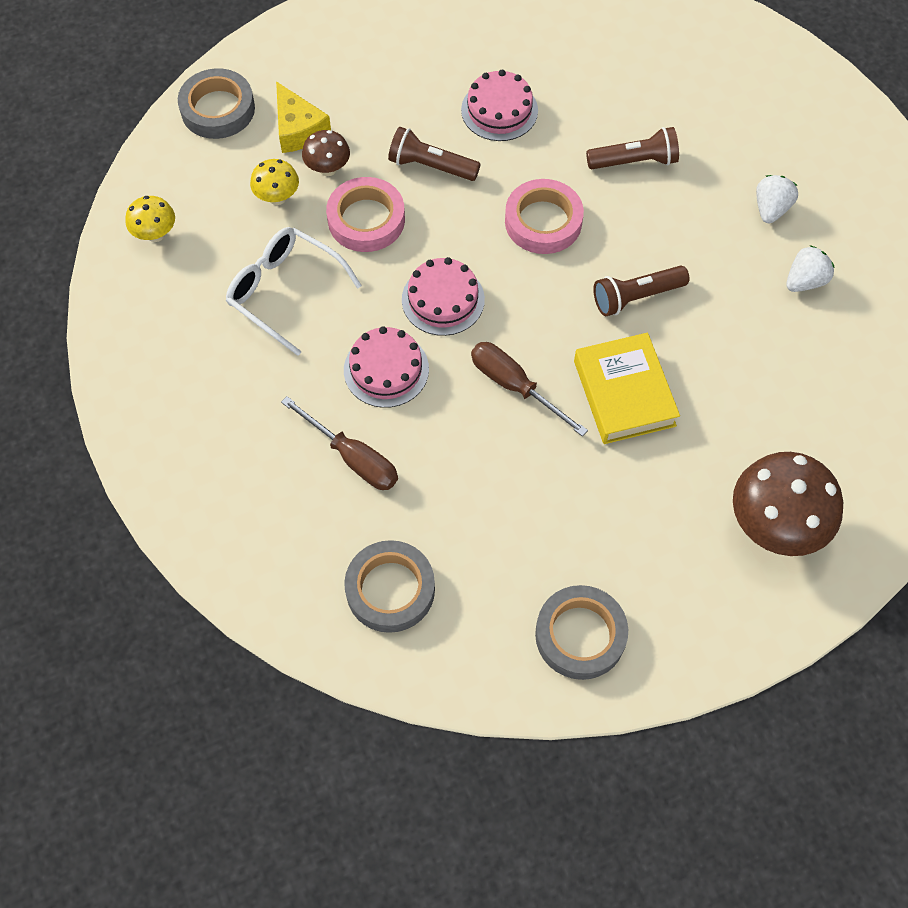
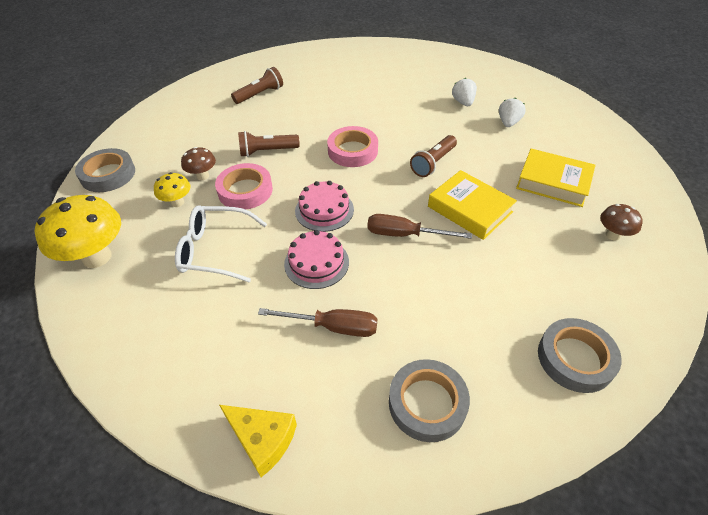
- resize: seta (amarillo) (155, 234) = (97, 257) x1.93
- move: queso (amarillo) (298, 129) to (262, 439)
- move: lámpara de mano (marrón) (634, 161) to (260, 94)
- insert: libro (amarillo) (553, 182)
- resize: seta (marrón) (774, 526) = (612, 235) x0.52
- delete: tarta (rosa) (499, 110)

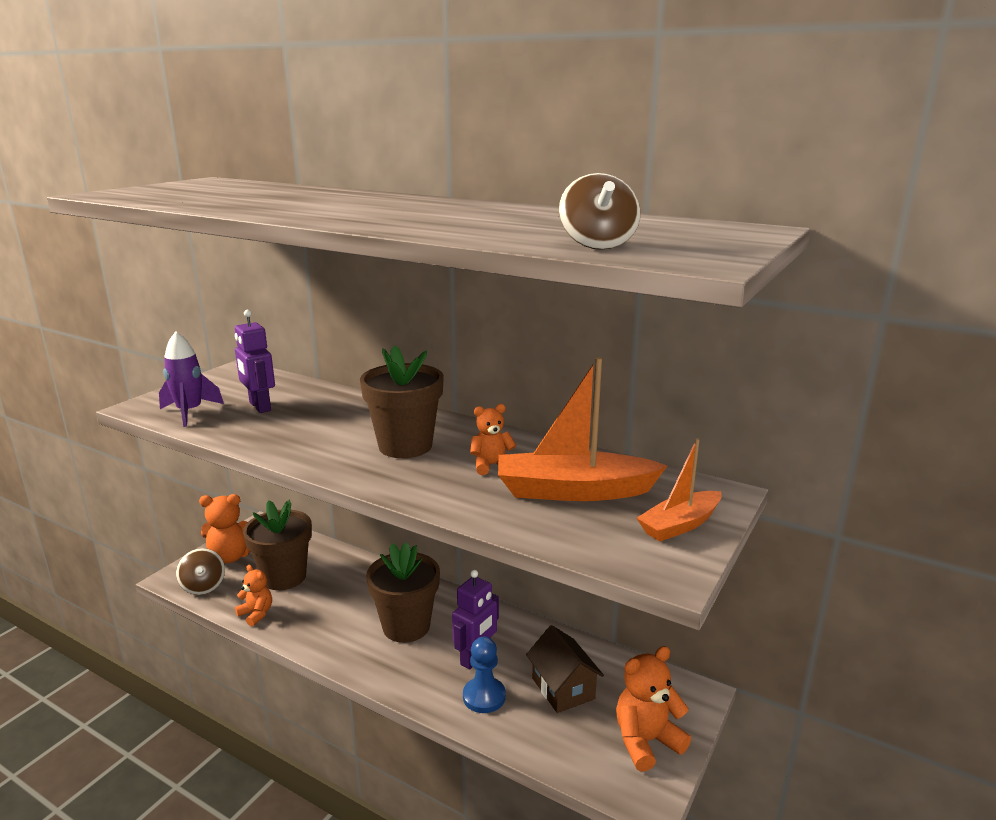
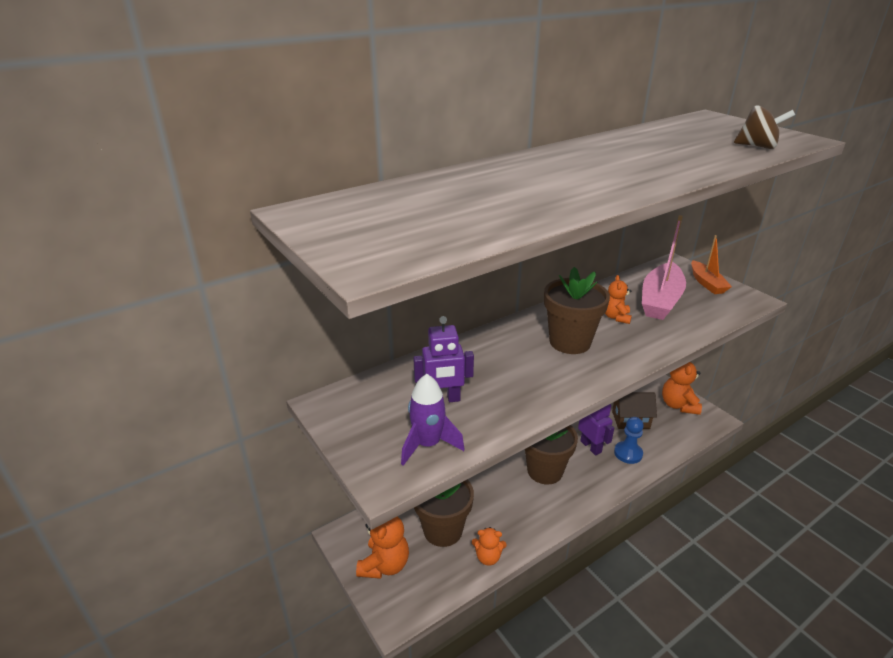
- rotate: osito (naranja) (256, 614) = (488, 557) 150 degrees counterclockwise
- recolor: barco (naranja) (573, 491) to barco (rosa) (660, 300)
- delete: peonza (marrón) (203, 586)

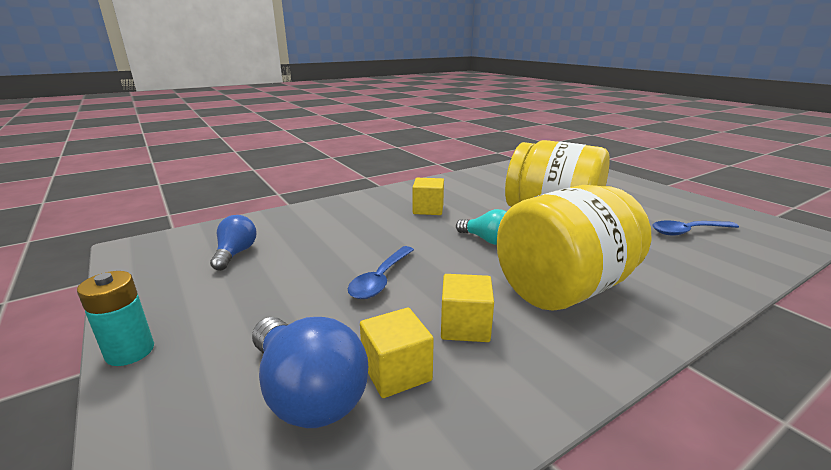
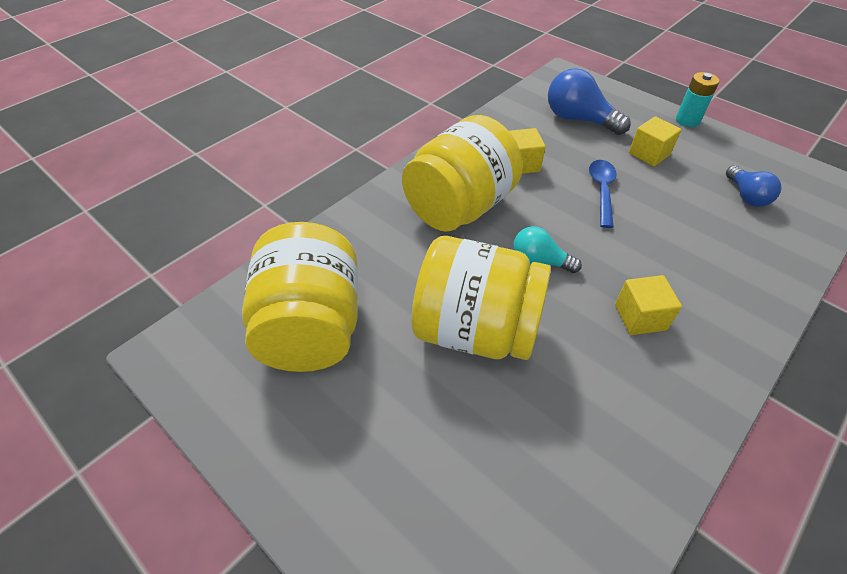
- replace: cuchara (azul) (688, 231) to tarro (amarillo) (311, 327)
- move: cubo (amarillo) (396, 372) to (649, 154)

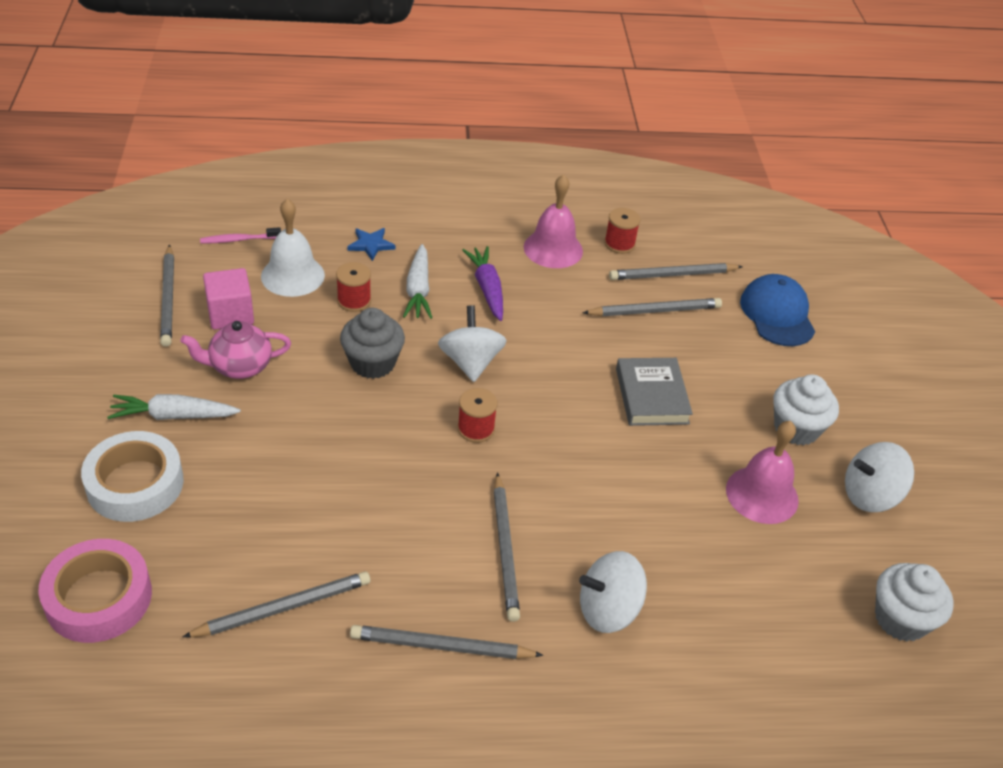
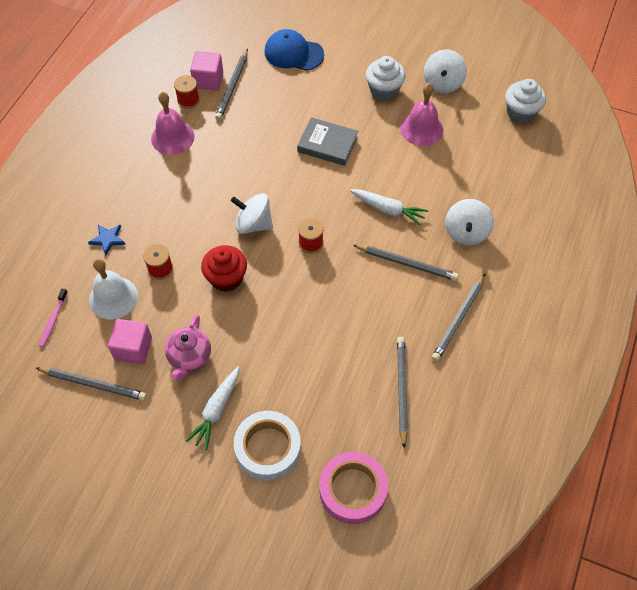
- insert: cubo (rosa) (208, 80)
- recolor: magdalena (gris) (372, 363) to magdalena (rojo) (226, 278)
- move: zanahoria (blanco) (418, 290) to (388, 209)
- delete: zanahoria (morado) (487, 289)
- delete: lápiz (gris) (654, 311)

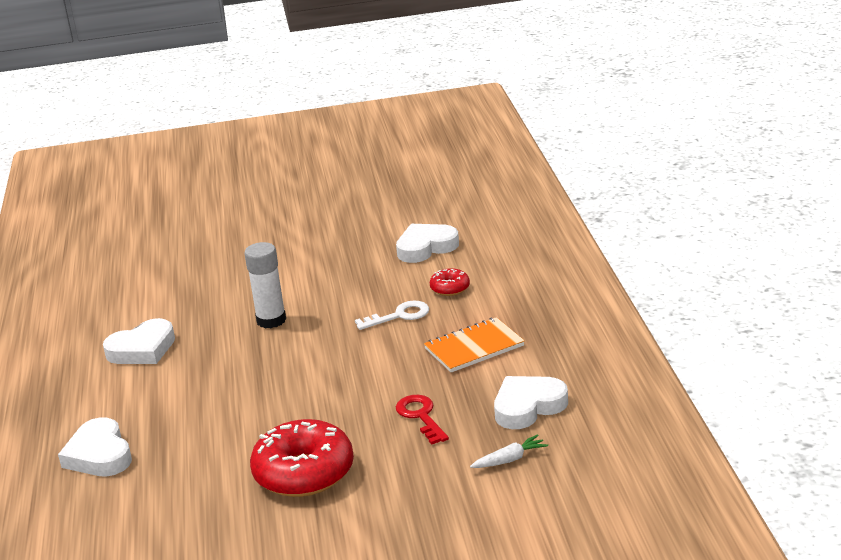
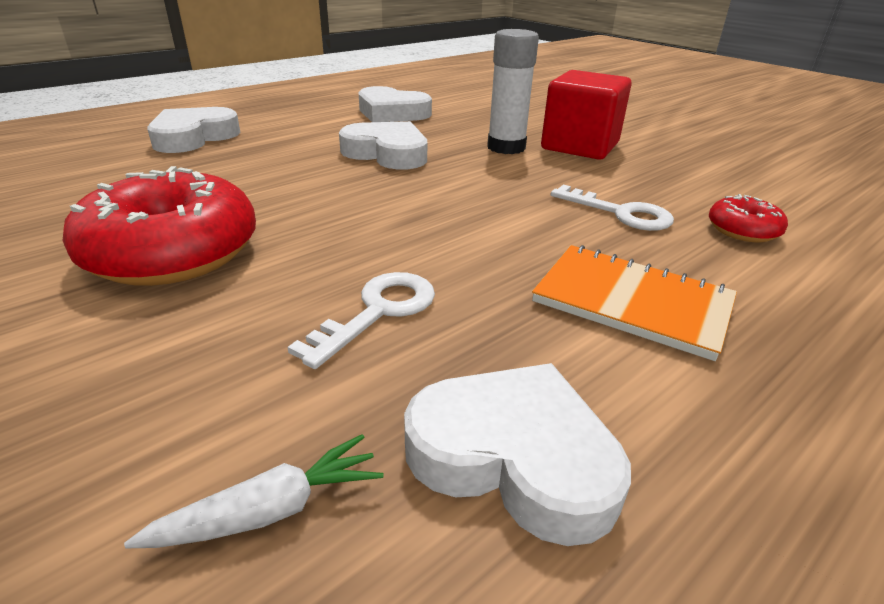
- rotate: zanahoria (blanco) (510, 459) = (270, 510) 60 degrees counterclockwise
- recolor: llave (rojo) (420, 416) to llave (blanco) (378, 311)
- move: corazón (blanco) (426, 247) to (387, 153)
- insert: cubo (rojo) (580, 146)

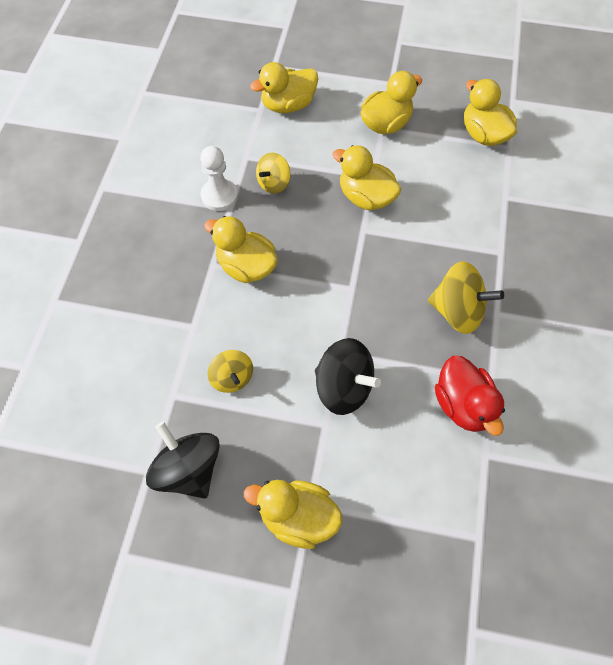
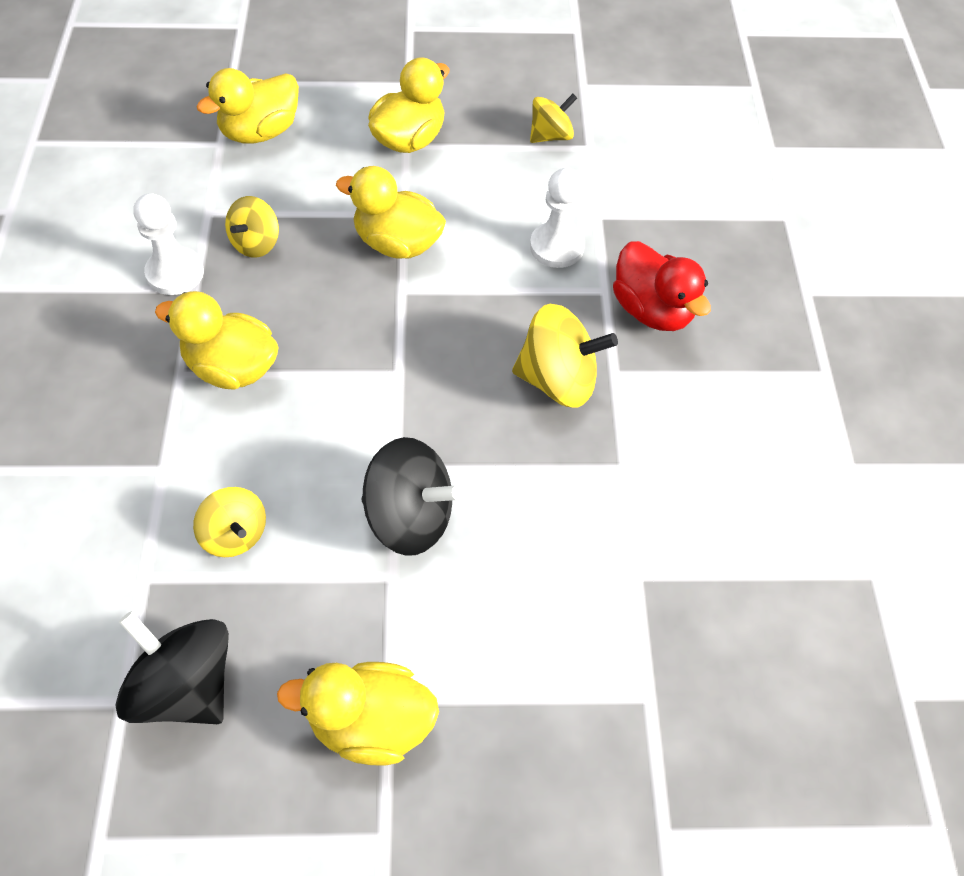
- replace: pato (amarillo) (483, 134) to peonza (amarillo) (551, 136)
- insert: peón (blanco) (556, 247)
- move: pato (rojo) (463, 405) to (652, 310)

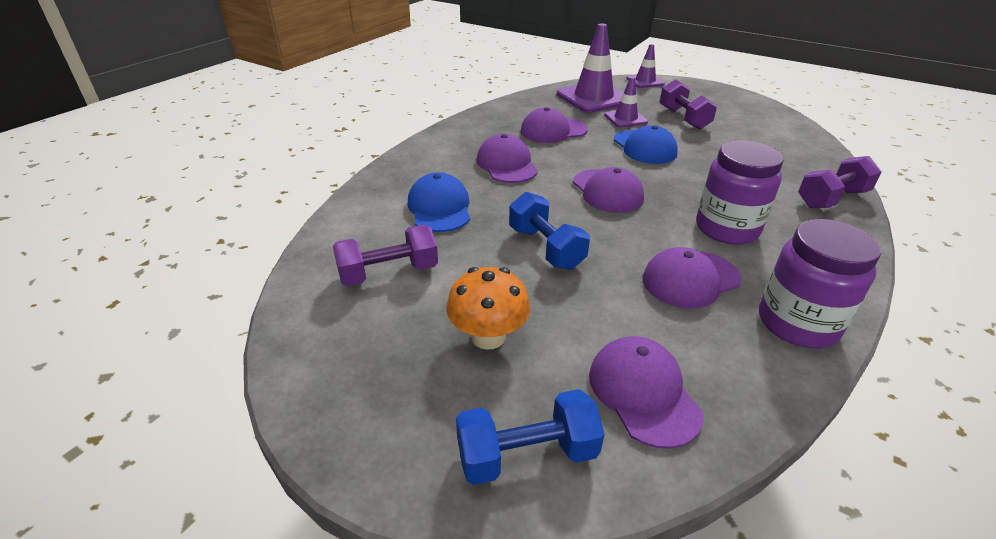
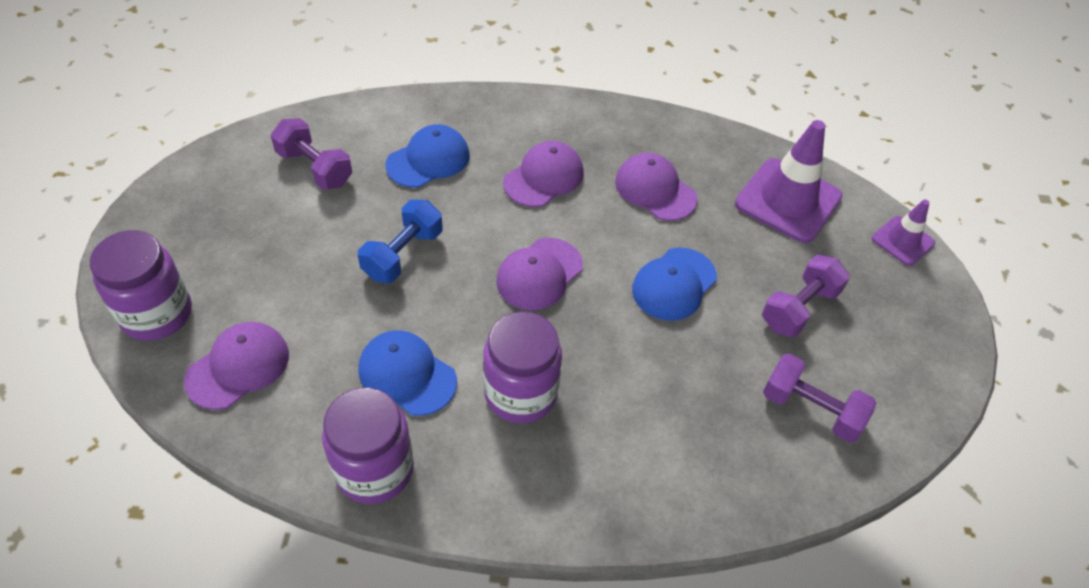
- replace: mancuerna (azul) (527, 455) to tarro (morado) (157, 314)
- recolor: gorra (morado) (690, 279) to gorra (azul) (407, 374)
- move: mancuerna (morado) (831, 199) to (811, 409)
- delete: seta (naranja) (488, 336)
- delete: cono de tráfico (morado) (625, 119)

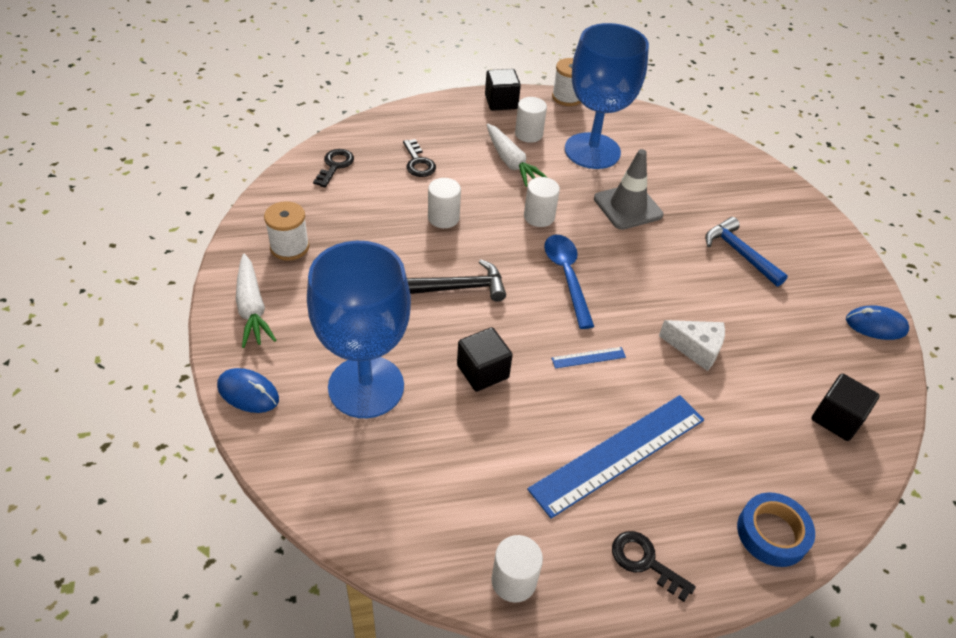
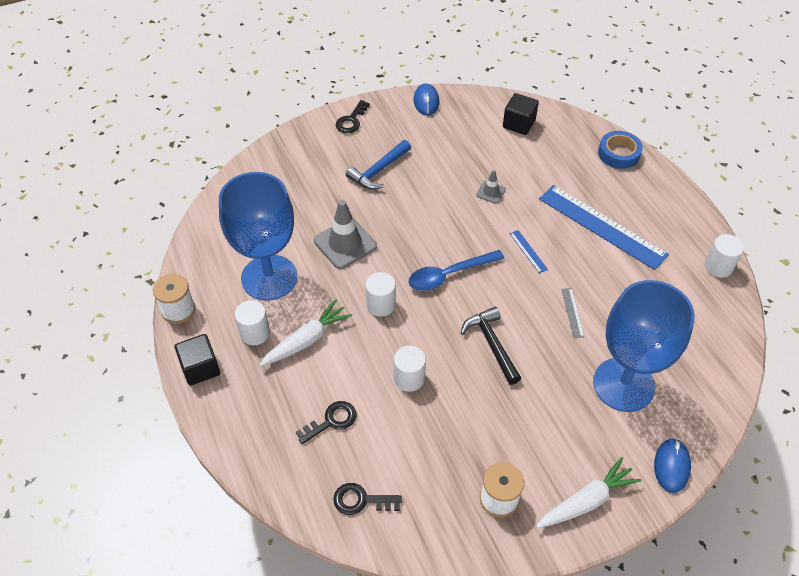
- move: llave (negro) (645, 562) to (351, 120)
- replace: queso (blanco) (696, 348) to cono de tráfico (gris) (490, 192)
- replace: cubo (negro) (482, 371) to regla (gris) (572, 312)

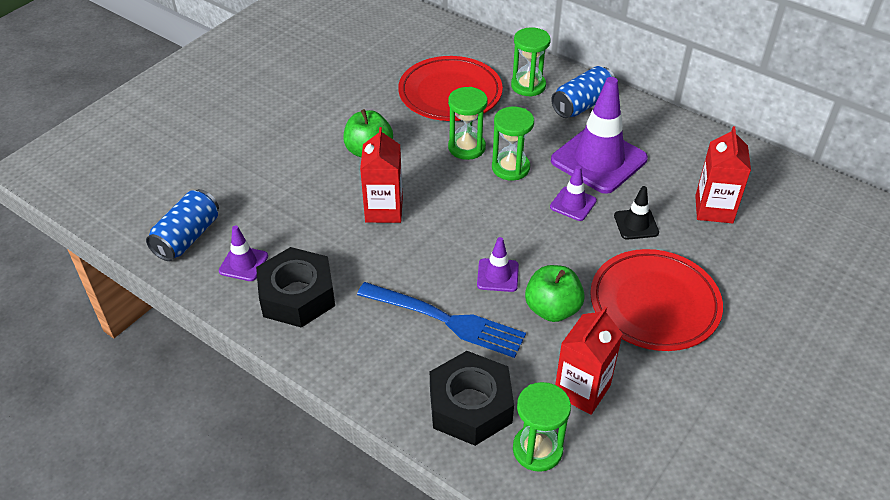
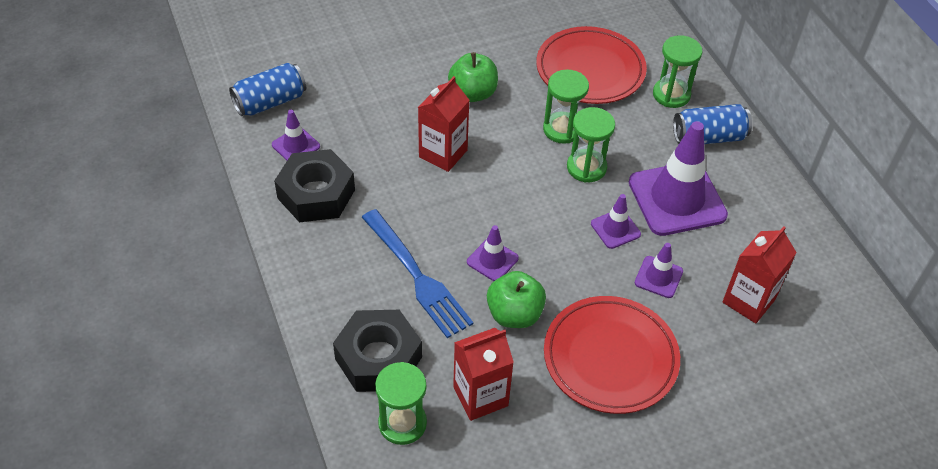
- recolor: cono de tráfico (negro) (636, 224) to cono de tráfico (morado) (658, 277)

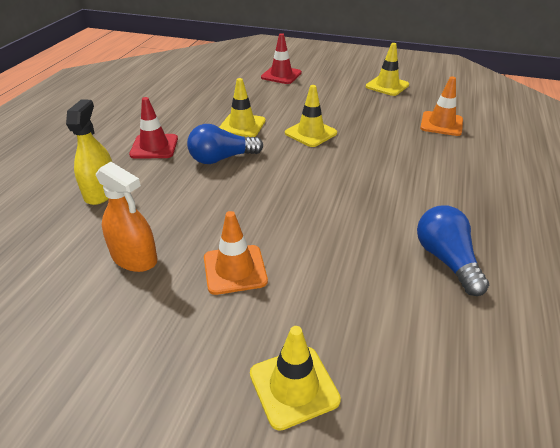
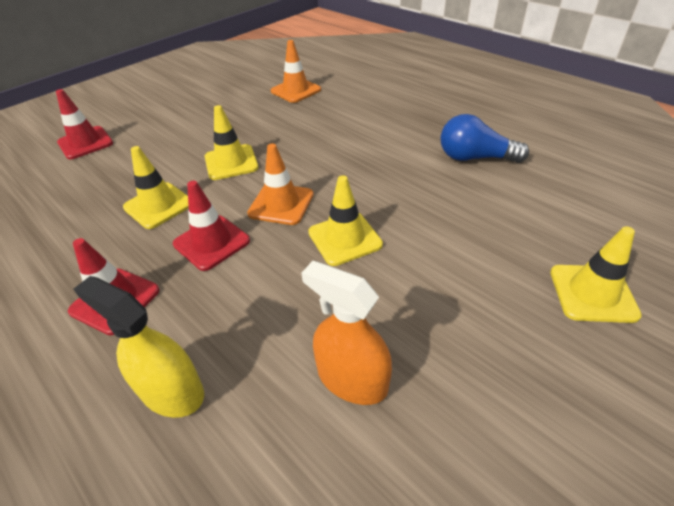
- replace: bombilla (azul) (221, 158) to cono de tráfico (rojo) (211, 242)
- move: cono de tráfico (naranja) (235, 269) to (281, 204)
- rotate: pulverizador (naranja) (134, 258) = (352, 379) 120 degrees counterclockwise
- move: cono de tráfico (amarillo) (387, 86) to (345, 238)

